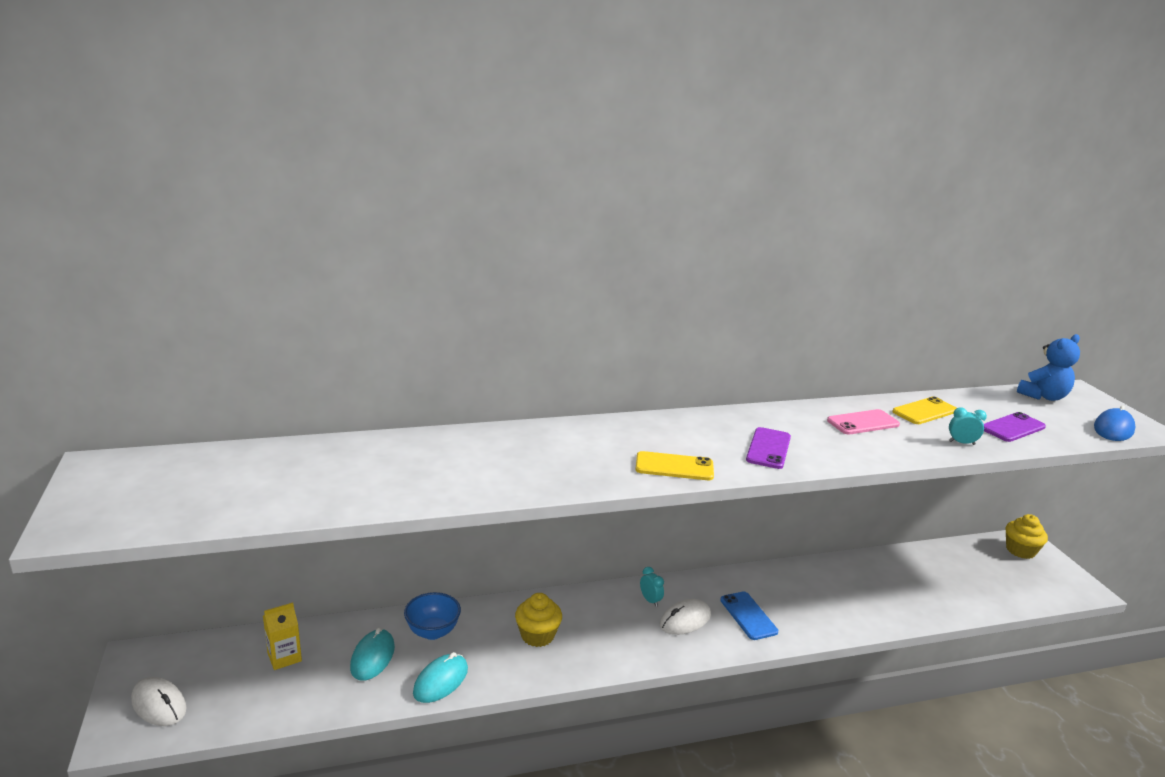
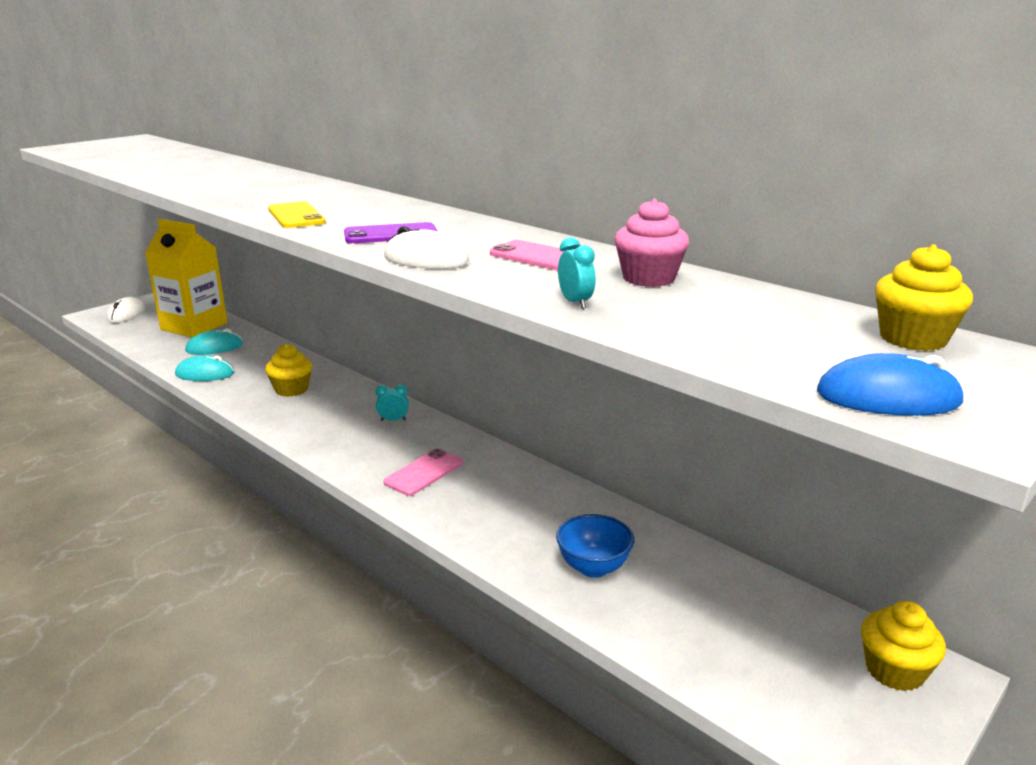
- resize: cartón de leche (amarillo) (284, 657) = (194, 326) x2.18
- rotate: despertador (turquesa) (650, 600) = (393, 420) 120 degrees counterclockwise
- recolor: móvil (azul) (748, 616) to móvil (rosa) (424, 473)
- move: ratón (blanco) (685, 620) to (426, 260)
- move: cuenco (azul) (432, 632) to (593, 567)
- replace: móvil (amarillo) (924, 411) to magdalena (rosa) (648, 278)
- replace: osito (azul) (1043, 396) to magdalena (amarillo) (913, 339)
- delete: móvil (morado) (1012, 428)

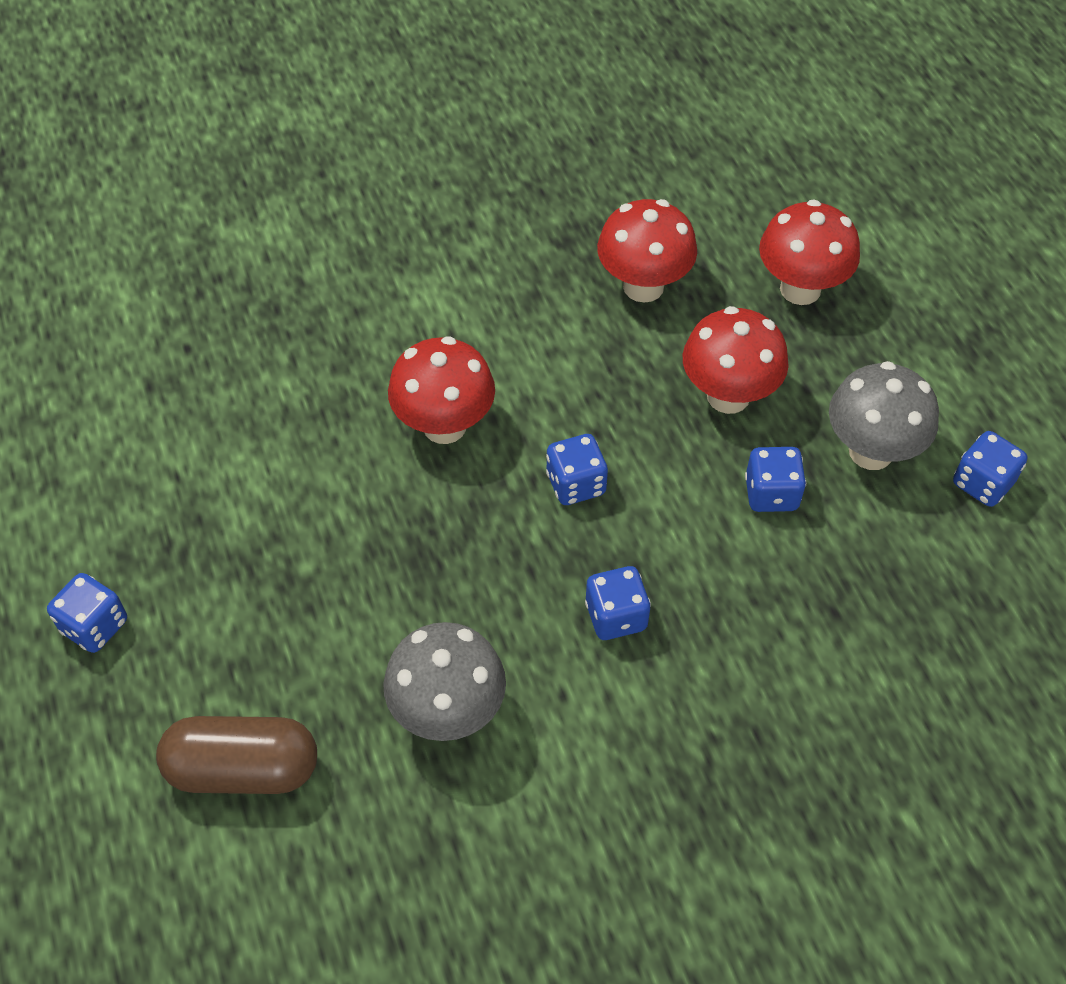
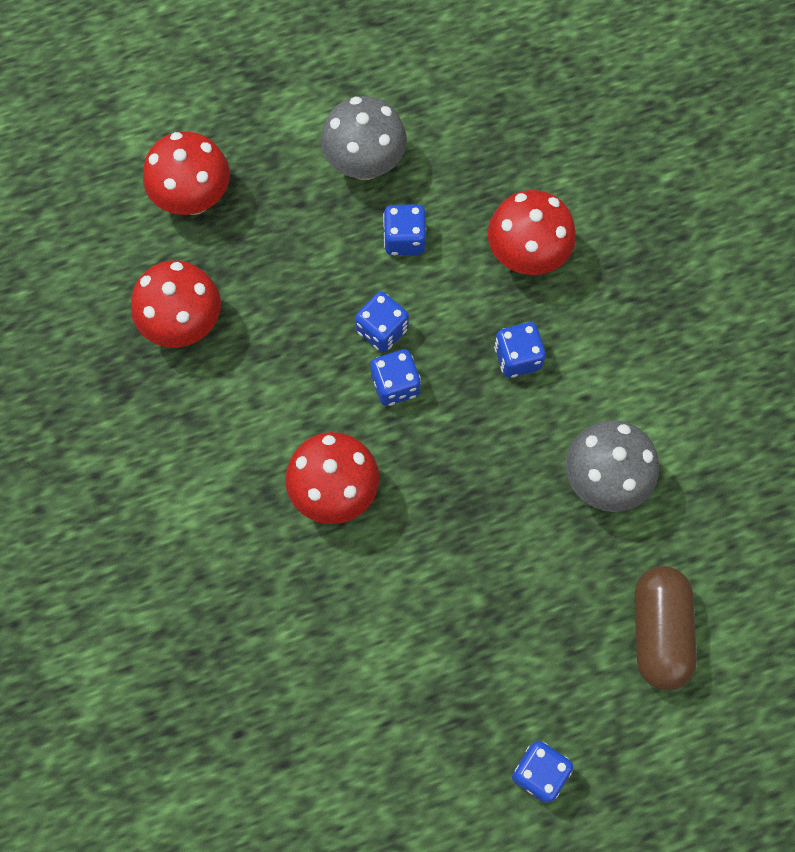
- move: dado (azul) (982, 483) to (382, 330)
- move: seta (rojo) (728, 396) to (527, 256)

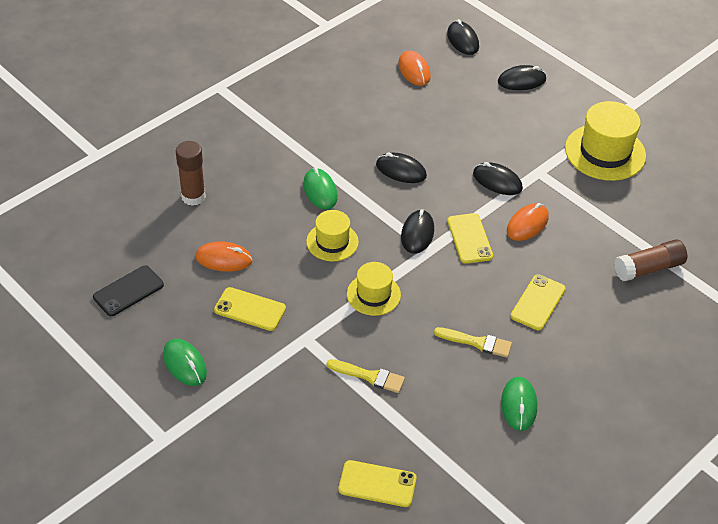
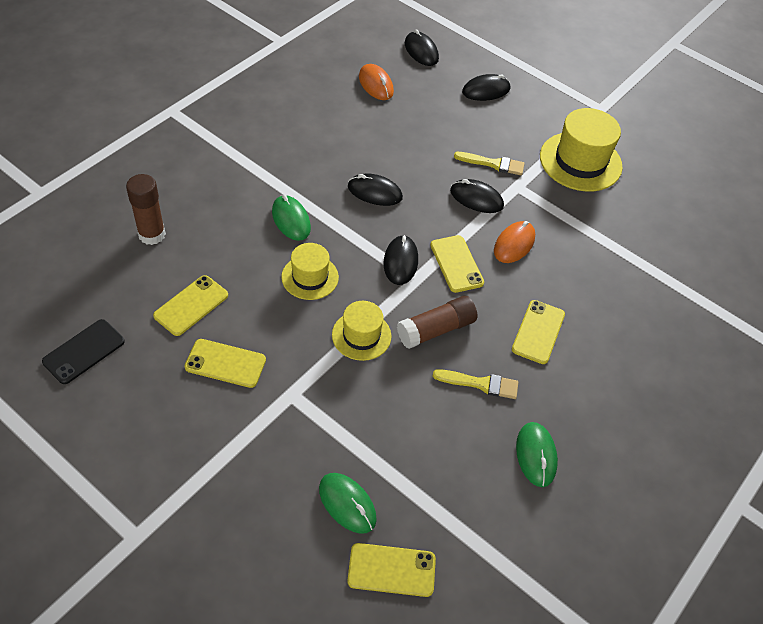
- replace: ratón (naranja) (223, 259) to móvil (amarillo) (191, 305)
- move: ratón (verde) (185, 364) to (347, 504)
- move: barra de pegamento (marrón) (648, 268) to (436, 329)
- move: pincel (amarillo) (369, 376) to (493, 164)

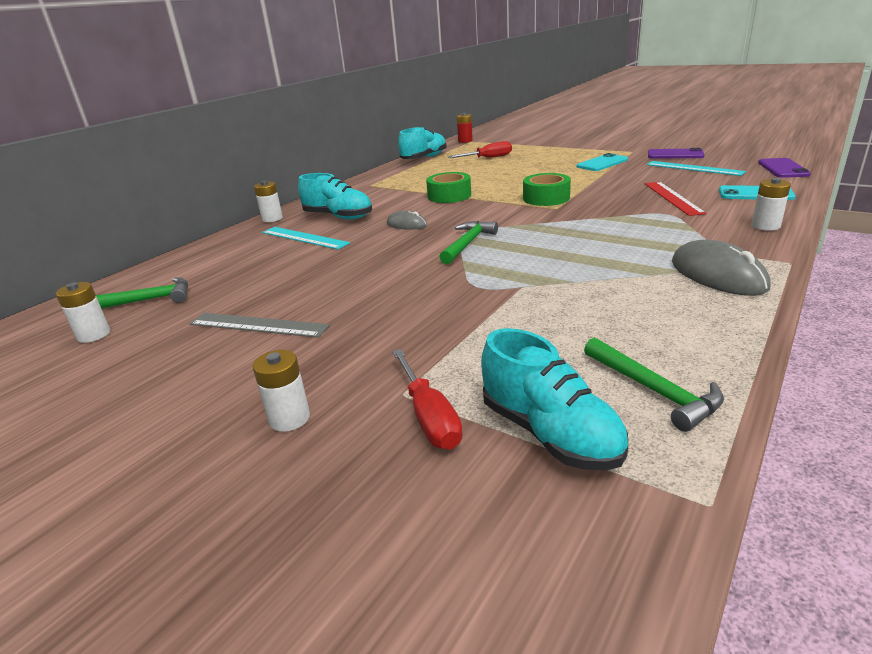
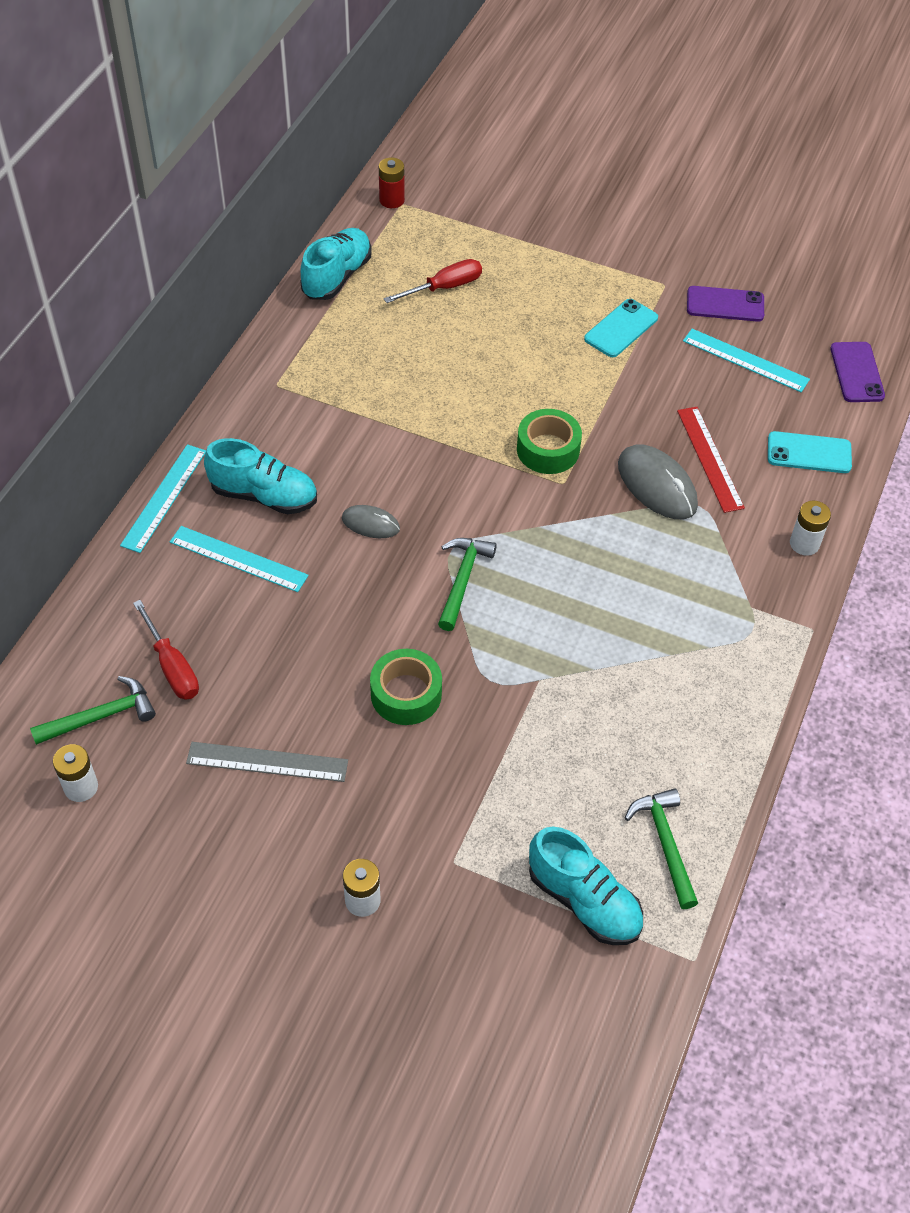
- replace: pila (blanco) (272, 219) to regla (turquesa) (164, 497)
- move: destornillador (rojo) (429, 417) to (172, 667)
- move: cinta adhesiva (verde) (449, 196) to (406, 694)
- move: ratón (gris) (717, 275) to (657, 485)
- rotate: martillo (verde) (654, 390) = (665, 844) 150 degrees counterclockwise

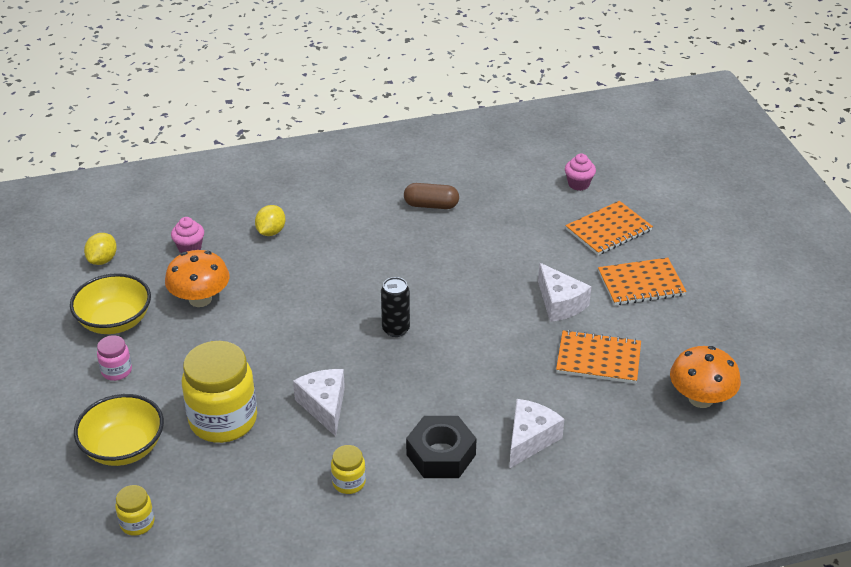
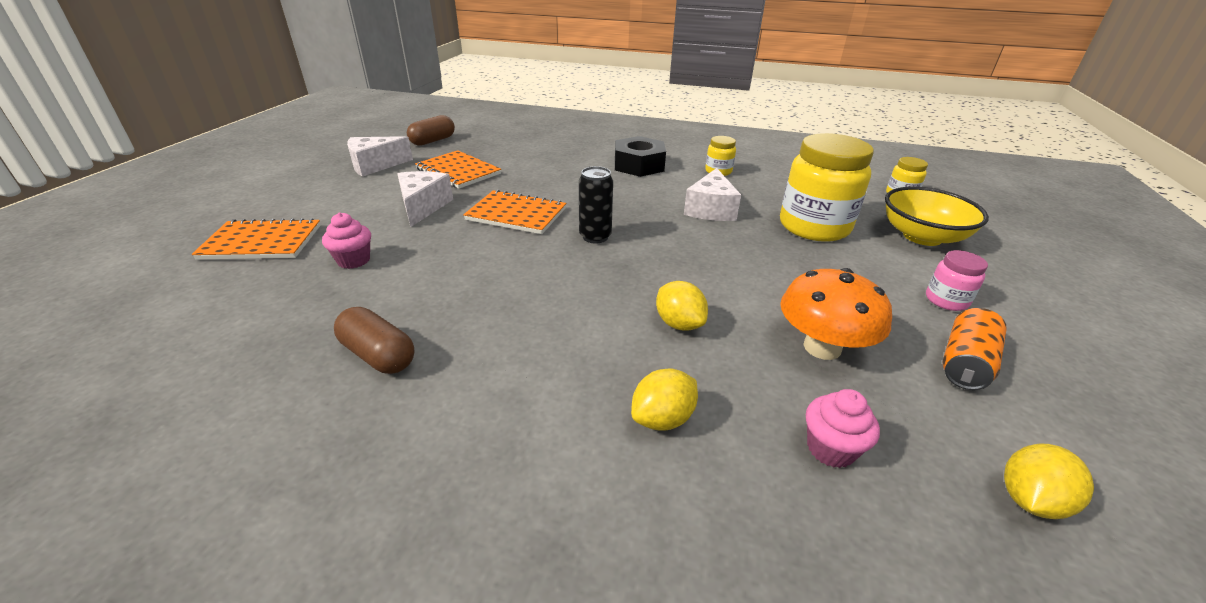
- move: magdalena (rosa) (578, 184) to (354, 260)
- move: queso (blanco) (530, 439) to (375, 165)
- replace: seta (naranja) (700, 398) to cápsula (marrón) (433, 141)
- move: cuaderno (naranja) (641, 283) to (516, 214)
- insert: limón (amarillo) (679, 324)
- replace: cuenco (amarillo) (115, 321) to lata (naranja) (965, 363)

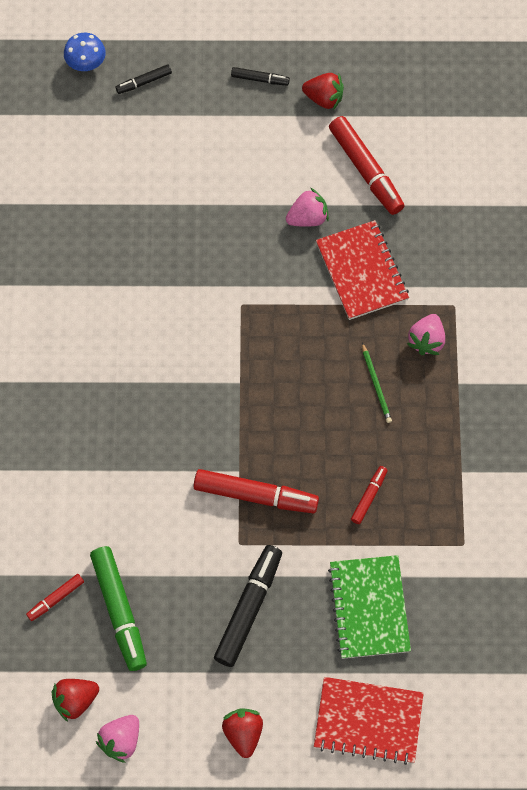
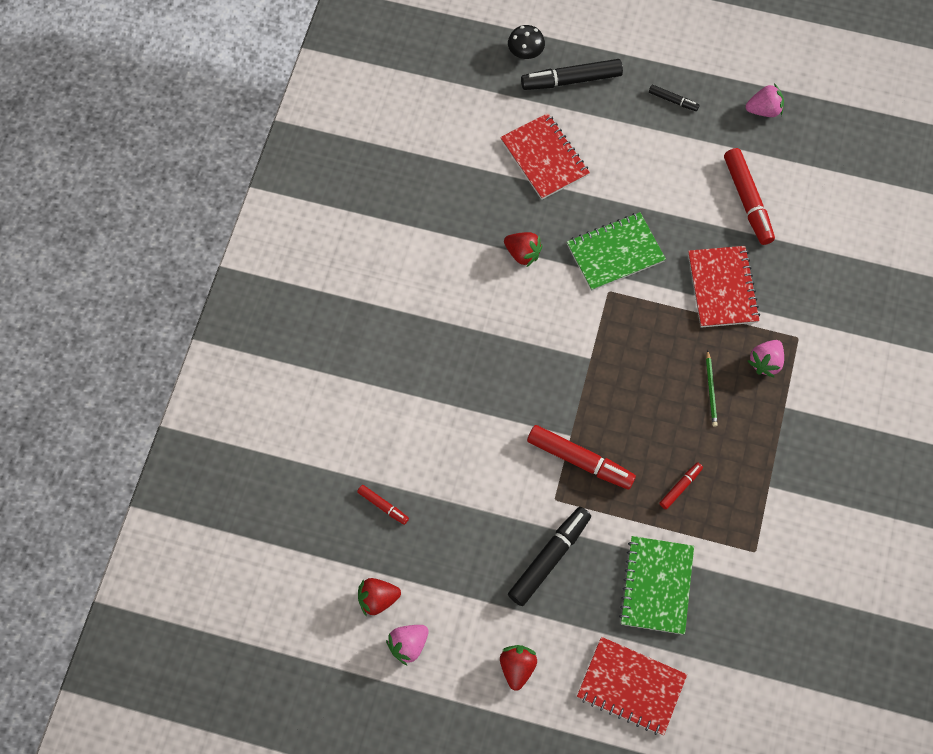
- rotate: rotulador (rojo) (55, 599) = (383, 506) 120 degrees counterclockwise
- insert: cuaderno (rojo) (544, 158)
- move: fresa (rojo) (324, 98) to (522, 253)
- recolor: seta (azul) (86, 62) to seta (negro) (525, 52)
- resize: rotulador (negro) (144, 82) = (571, 80) x1.95
- insert: cuaderno (verde) (615, 253)
- move: fresa (rosa) (307, 218) to (763, 110)
- delete: rotulador (verde) (119, 611)

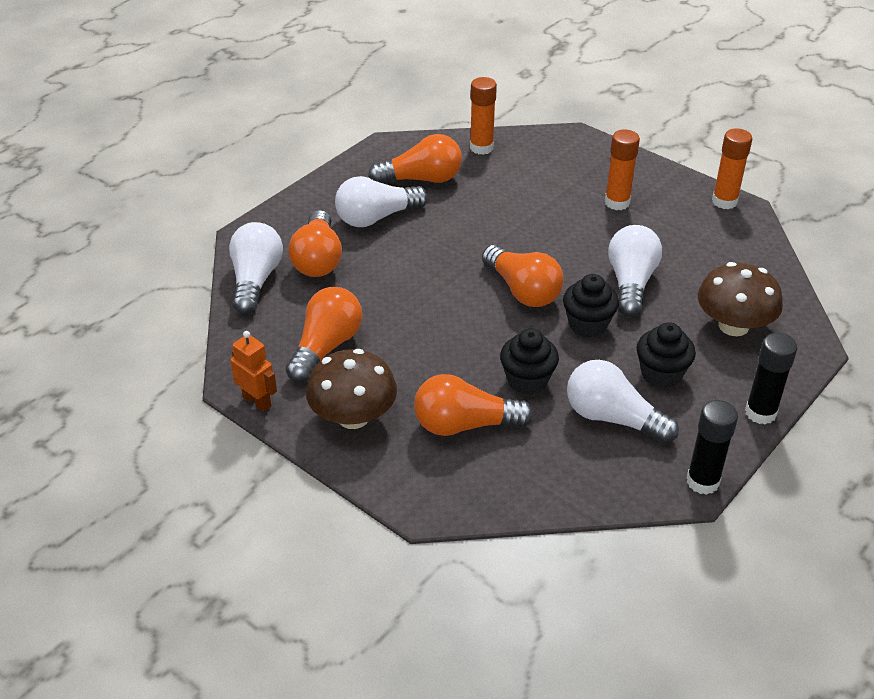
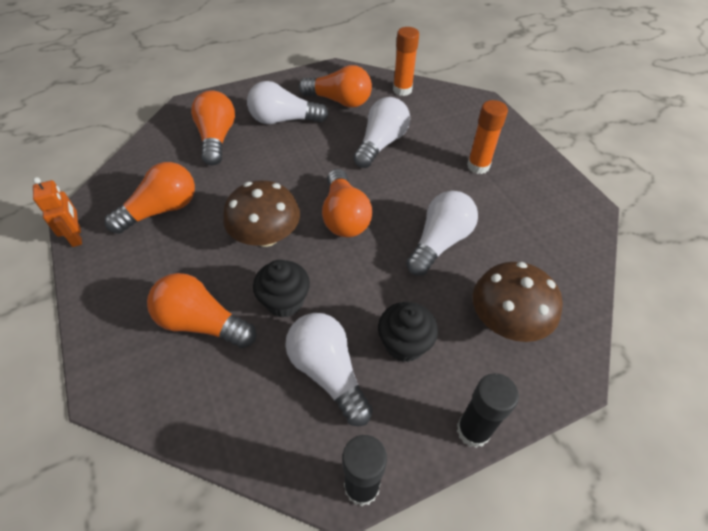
- rotate: bombilla (naranja) (318, 259) = (217, 138) 150 degrees clockwise
- move: seta (marrón) (353, 417) to (266, 236)
- move: bombilla (blanco) (255, 280) to (381, 144)
- delete: magdalena (negro) (588, 324)
- delete: barra de pegamento (naranja) (724, 201)

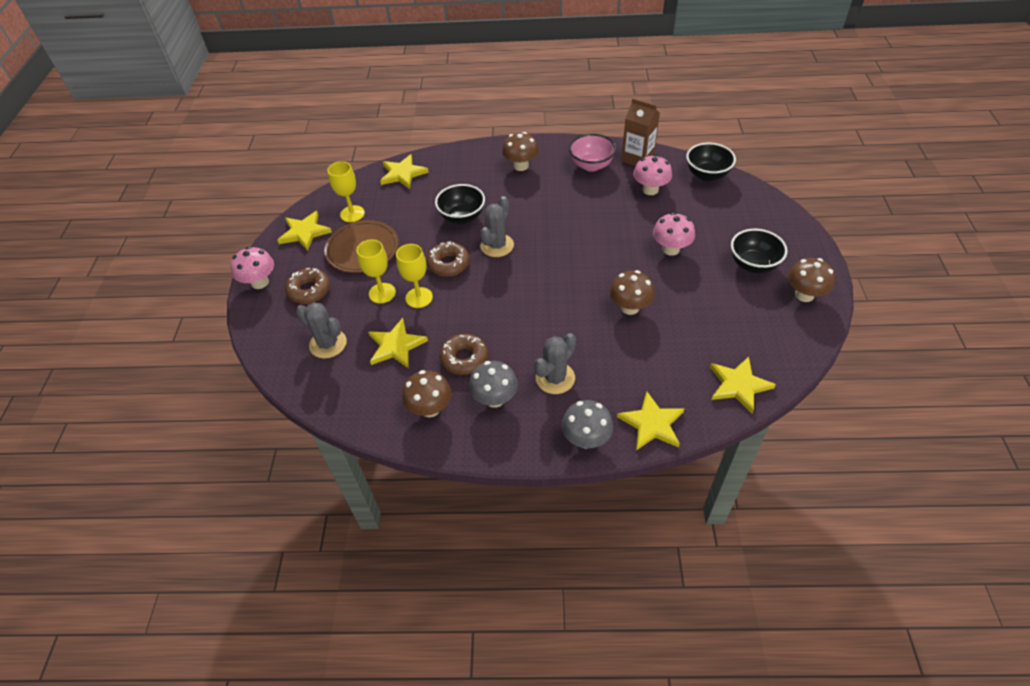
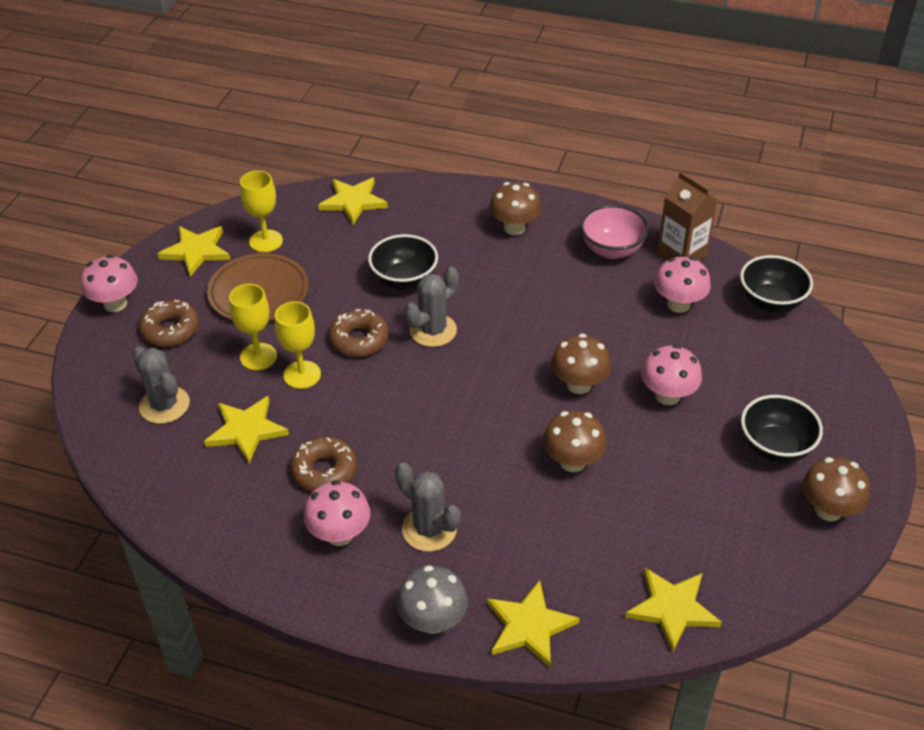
- recolor: seta (gris) (494, 399) to seta (rosa) (339, 534)
- rotate: cactus (gris) (555, 378) = (429, 529) 75 degrees clockwise
- move: seta (marrón) (430, 408) to (579, 384)

